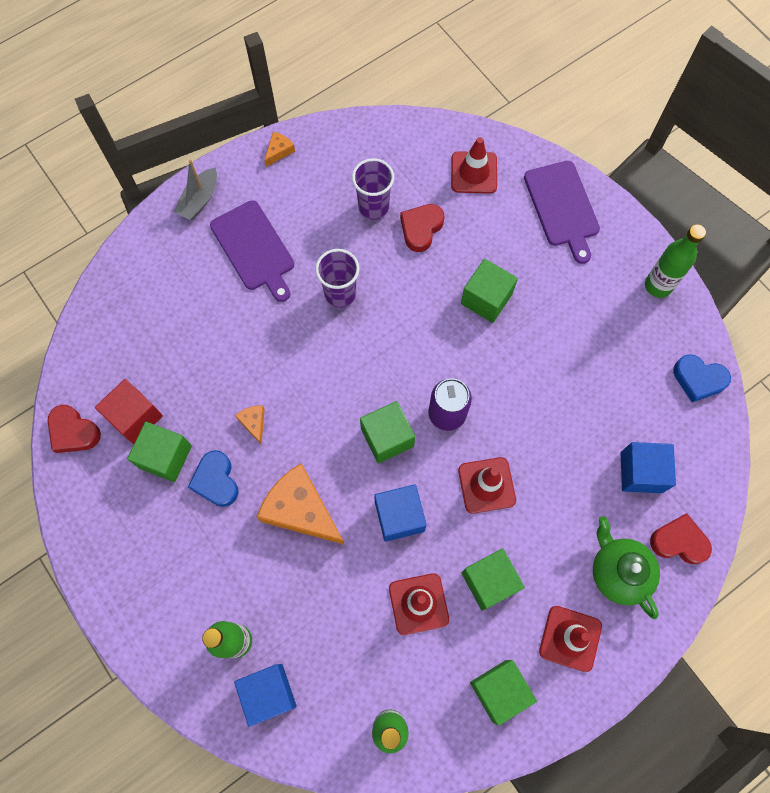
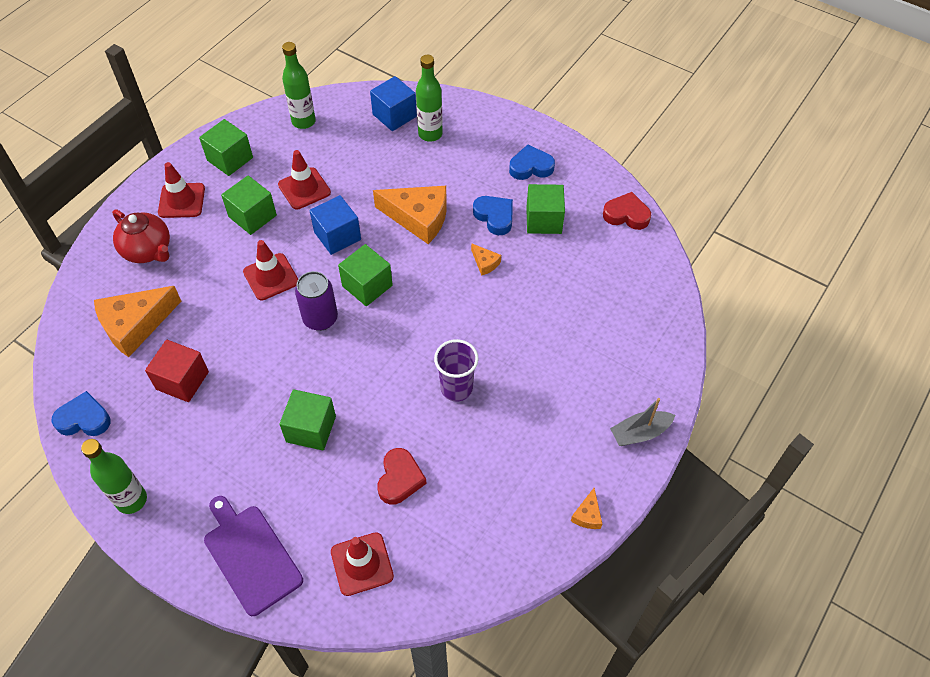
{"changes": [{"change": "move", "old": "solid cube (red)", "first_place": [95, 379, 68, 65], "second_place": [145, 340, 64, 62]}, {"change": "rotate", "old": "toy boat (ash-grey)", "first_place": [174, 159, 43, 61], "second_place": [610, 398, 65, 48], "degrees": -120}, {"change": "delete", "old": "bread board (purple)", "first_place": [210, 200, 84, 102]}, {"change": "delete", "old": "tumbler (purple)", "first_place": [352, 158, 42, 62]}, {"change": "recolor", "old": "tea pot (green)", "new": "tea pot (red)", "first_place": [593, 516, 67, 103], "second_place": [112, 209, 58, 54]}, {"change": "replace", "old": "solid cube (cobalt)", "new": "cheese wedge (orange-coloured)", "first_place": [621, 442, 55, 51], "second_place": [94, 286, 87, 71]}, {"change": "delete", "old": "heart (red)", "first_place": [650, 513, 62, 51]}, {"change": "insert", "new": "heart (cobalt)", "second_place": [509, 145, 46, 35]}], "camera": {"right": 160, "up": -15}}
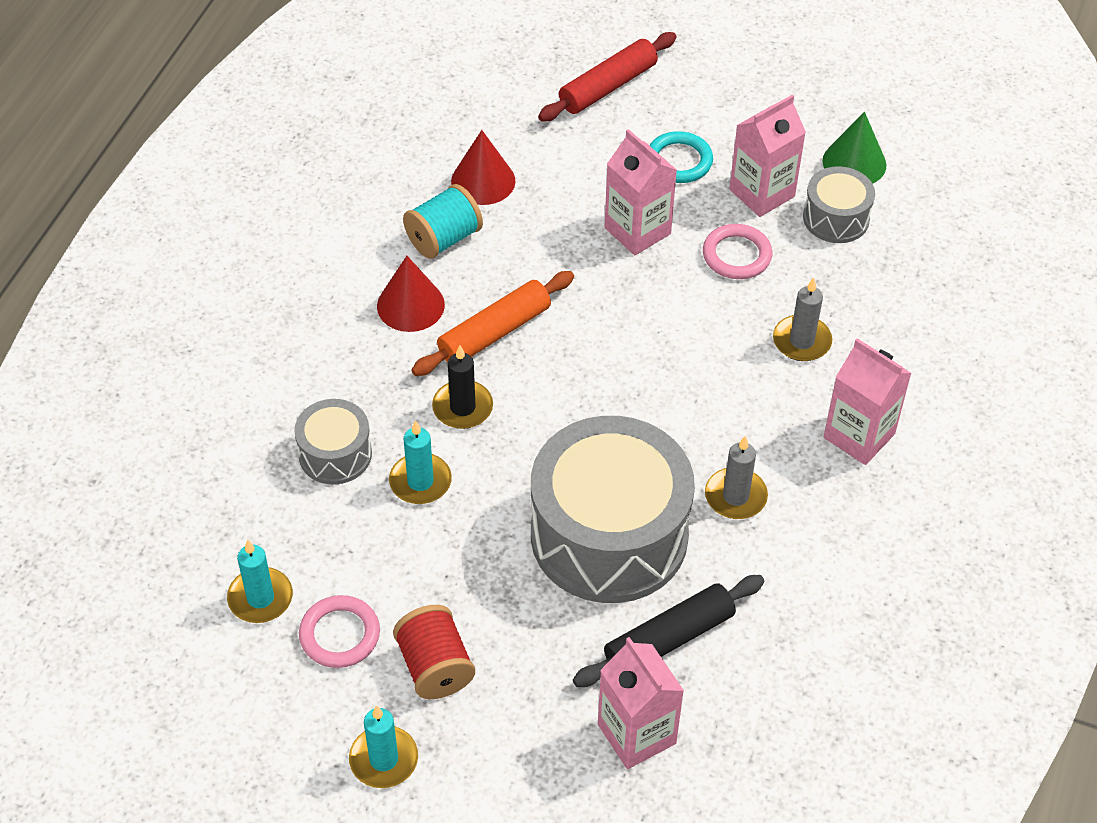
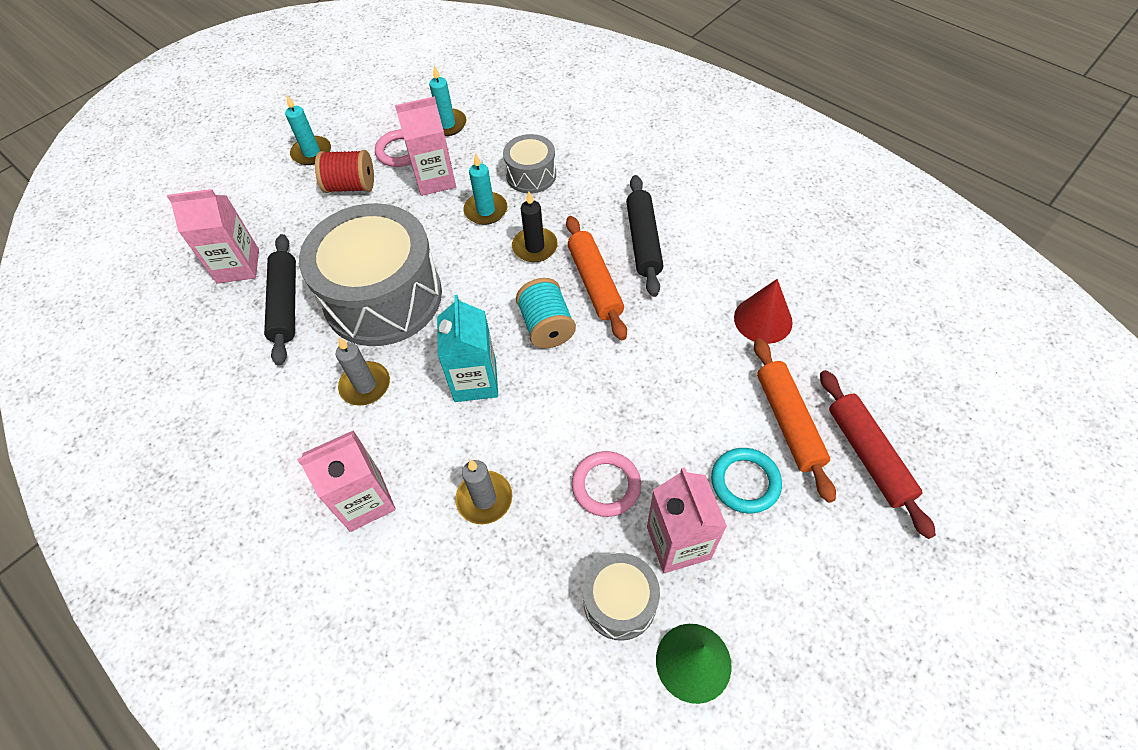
{"changes": [{"change": "replace", "old": "solid cone (red)", "new": "rolling pin (ebony)", "first_place": [377, 256, 68, 76], "second_place": [626, 175, 38, 122]}, {"change": "move", "old": "spool (teal)", "first_place": [403, 184, 80, 75], "second_place": [516, 278, 60, 70]}, {"change": "move", "old": "milk carton (pink)", "first_place": [605, 129, 72, 126], "second_place": [395, 96, 61, 100]}, {"change": "insert", "new": "milk carton (teal)", "second_place": [437, 295, 61, 107]}, {"change": "insert", "new": "rolling pin (orange-coloured)", "second_place": [754, 338, 82, 165]}], "camera": {"right": 115, "up": 5}}
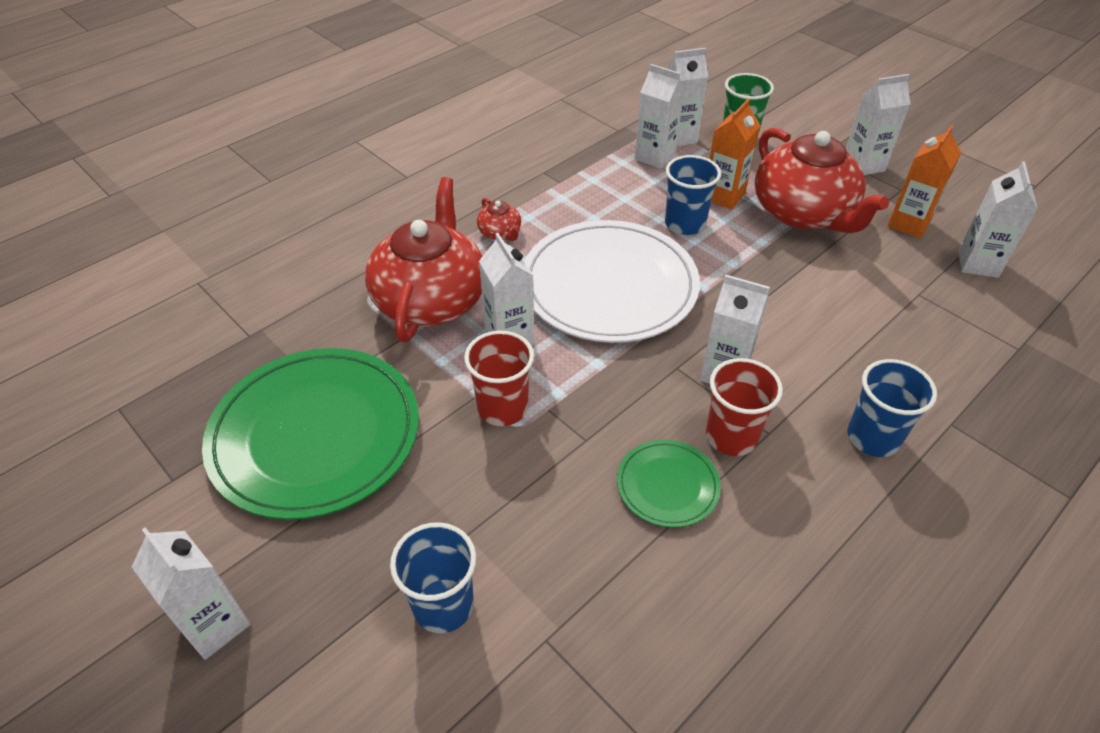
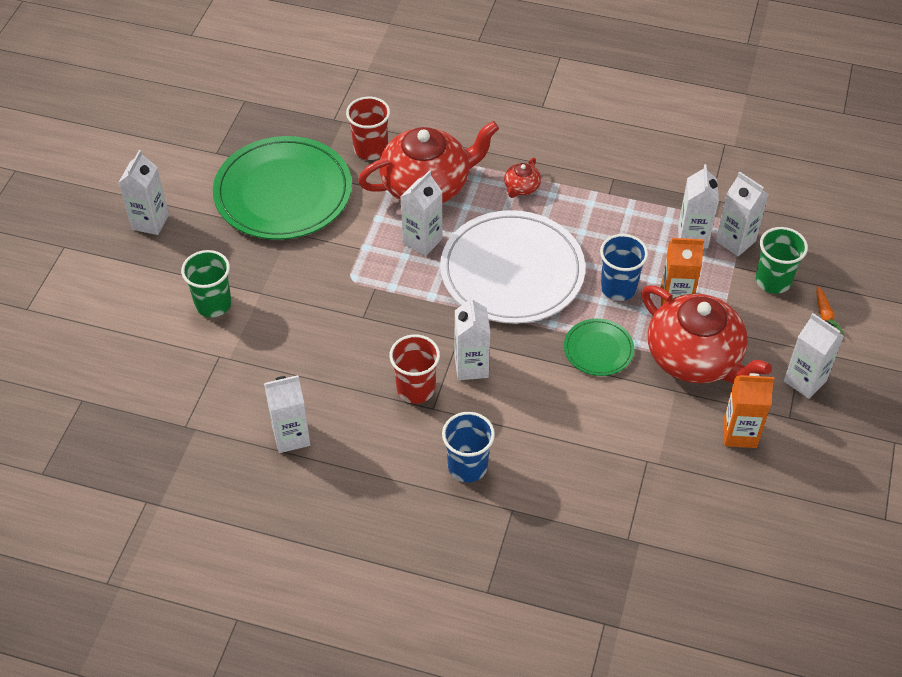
{"changes": [{"change": "recolor", "old": "tumbler (cobalt)", "new": "tumbler (green)", "first_place": [390, 522, 86, 111], "second_place": [181, 250, 50, 67]}, {"change": "move", "old": "tumbler (red)", "first_place": [464, 331, 70, 95], "second_place": [346, 97, 44, 63]}, {"change": "move", "old": "plate (green)", "first_place": [617, 440, 104, 88], "second_place": [564, 319, 70, 57]}, {"change": "rotate", "old": "tea pot (red)", "first_place": [755, 128, 134, 105], "second_place": [641, 285, 131, 98], "degrees": -75}, {"change": "move", "old": "milk carton (snow-white)", "first_place": [958, 161, 80, 117], "second_place": [264, 375, 46, 78]}, {"change": "insert", "new": "toy carrot (orange-coloured)", "second_place": [816, 286, 28, 49]}], "camera": {"right": 60, "up": 5}}
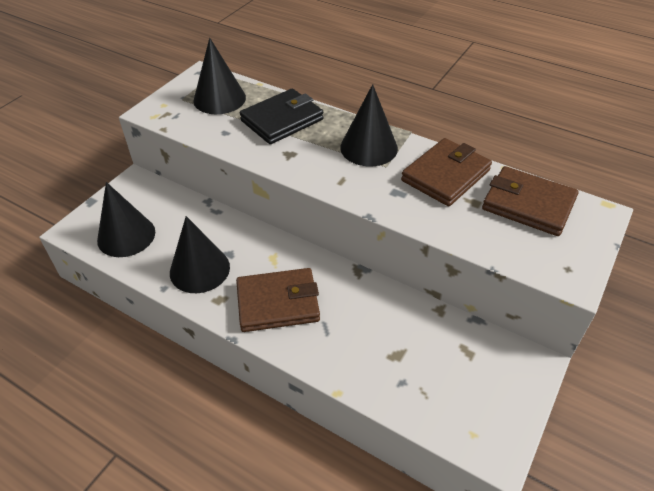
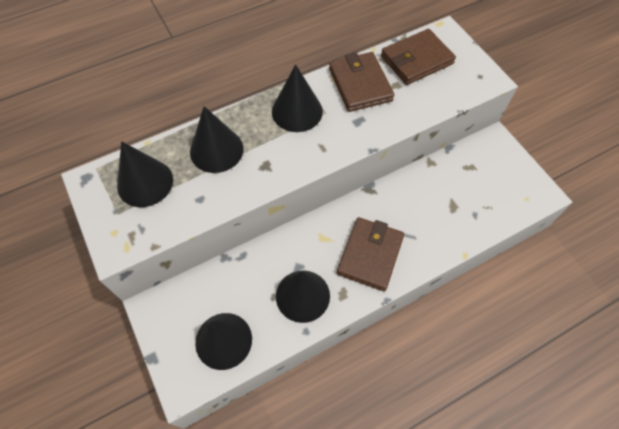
{"changes": [{"change": "replace", "old": "billfold (ebony)", "new": "solid cone (ebony)", "first_place": [240, 88, 84, 56], "second_place": [190, 106, 53, 67]}], "camera": {"right": -60, "up": 15}}
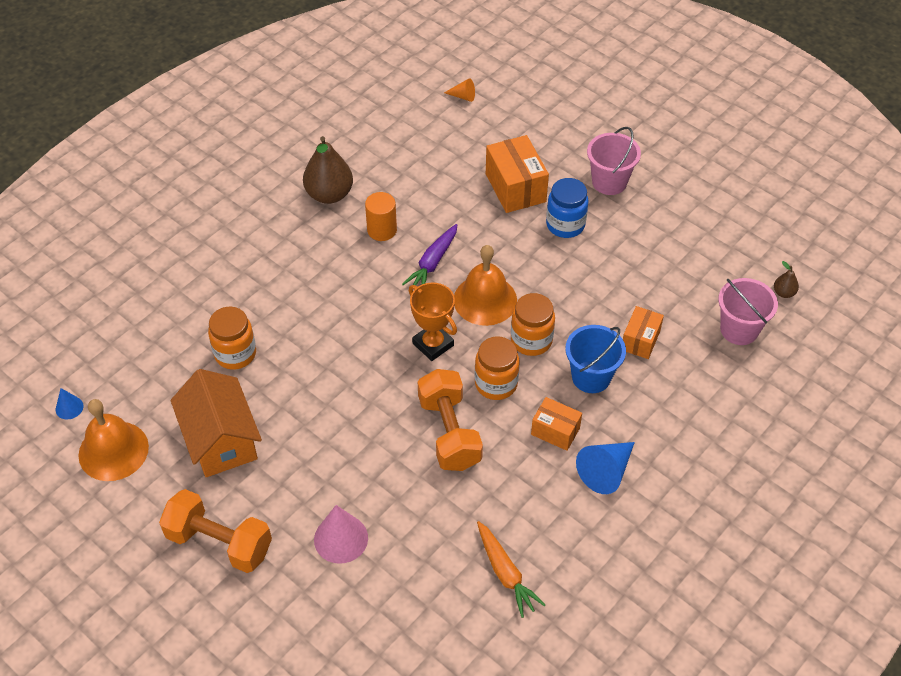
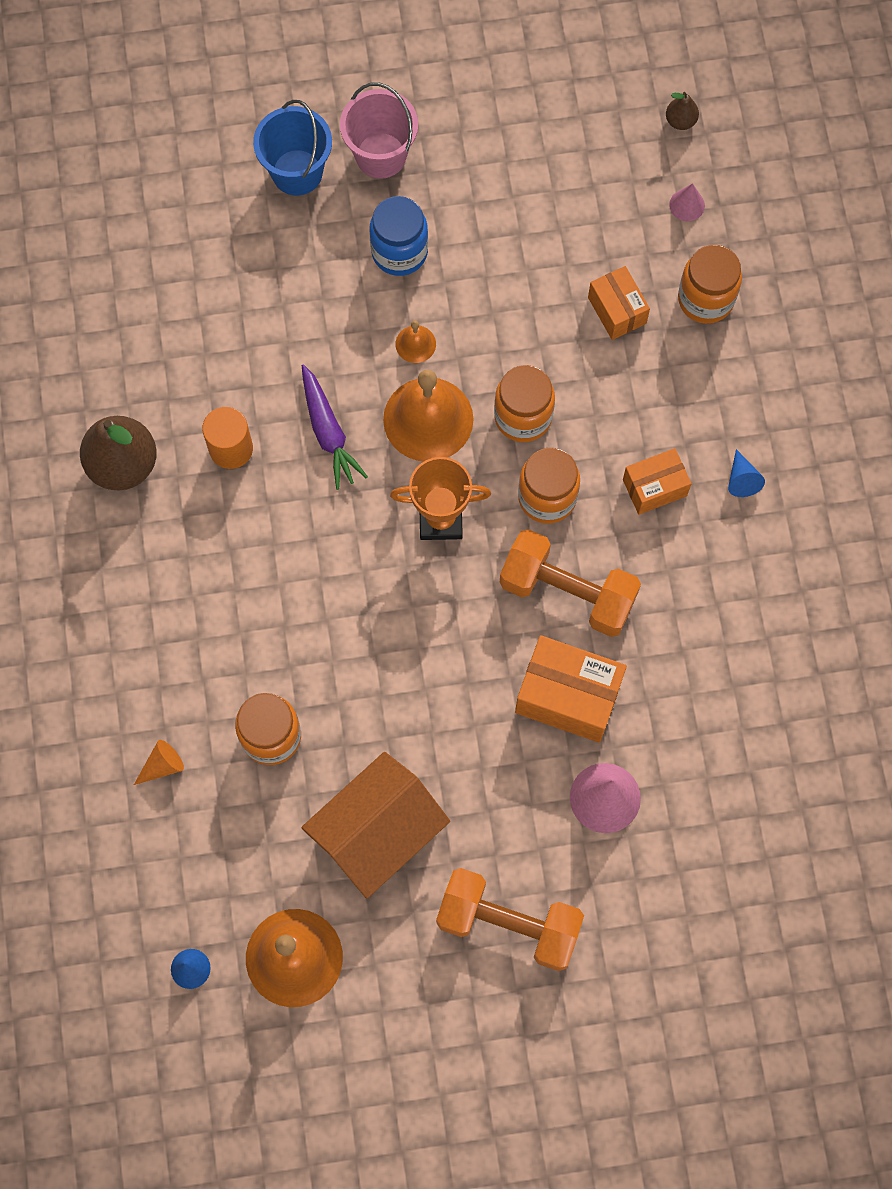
{"changes": [{"change": "rotate", "old": "dumbbell (orange-coloured)", "first_place": [159, 489, 113, 84], "second_place": [436, 868, 148, 103], "degrees": 45}, {"change": "rotate", "old": "cottage (orange-coloured)", "first_place": [171, 369, 91, 108], "second_place": [301, 752, 149, 147], "degrees": -60}, {"change": "move", "old": "solid cone (orange-coloured)", "first_place": [444, 78, 31, 24], "second_place": [134, 740, 50, 45]}, {"change": "delete", "old": "toy carrot (orange-coloured)", "first_place": [477, 521, 69, 97]}, {"change": "move", "old": "package (orange-coloured)", "first_place": [486, 135, 63, 78], "second_place": [515, 635, 112, 108]}, {"change": "move", "old": "sand bucket (cobalt)", "first_place": [565, 325, 61, 68], "second_place": [253, 100, 79, 95]}, {"change": "resize", "old": "solid cone (cobalt)", "first_place": [576, 442, 59, 52], "second_place": [728, 449, 37, 48], "factor": 0.55}, {"change": "replace", "old": "sand bucket (pink)", "new": "solid cone (pink)", "first_place": [718, 278, 60, 67], "second_place": [669, 183, 36, 38]}, {"change": "insert", "new": "school bell (orange-coloured)", "second_place": [395, 320, 41, 43]}, {"change": "insert", "new": "jar (orange-coloured)", "second_place": [678, 245, 64, 79]}], "camera": {"right": -50, "up": 20}}
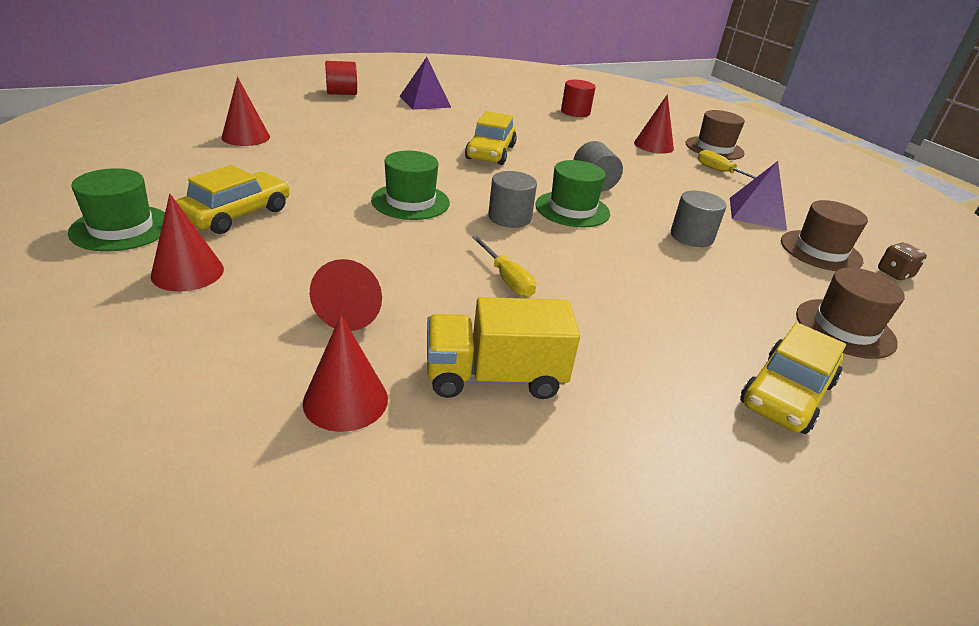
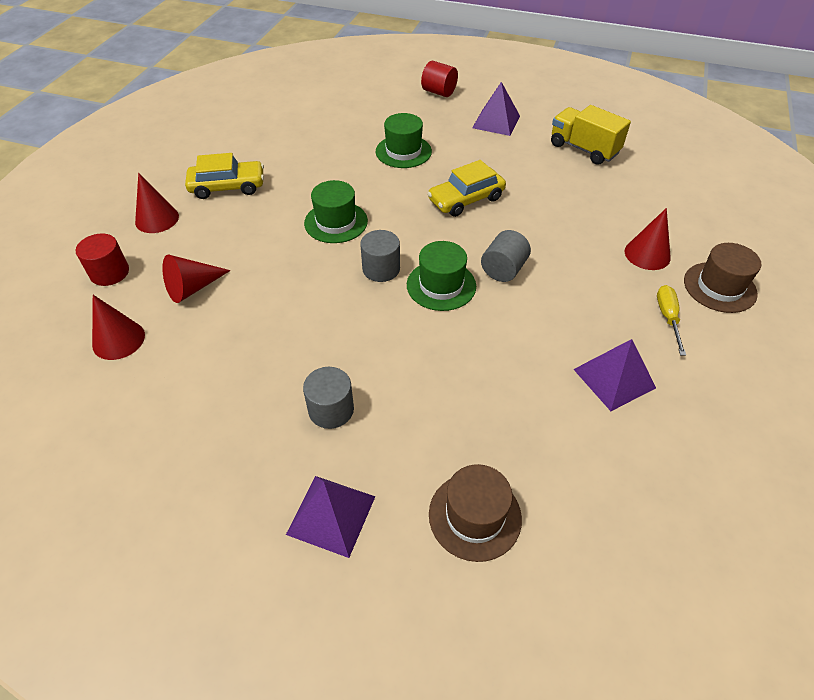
{"changes": [{"change": "move", "old": "tall hat (green)", "first_place": [68, 168, 97, 84], "second_place": [376, 113, 56, 55]}, {"change": "delete", "old": "solid cone (red)", "first_place": [221, 77, 49, 69]}, {"change": "move", "old": "lorry (yellow)", "first_place": [427, 297, 153, 102], "second_place": [551, 105, 80, 60]}, {"change": "delete", "old": "hand screwdriver (yellow)", "first_place": [472, 236, 64, 61]}, {"change": "move", "old": "solid cylinder (red)", "first_place": [561, 80, 34, 37], "second_place": [76, 233, 53, 53]}, {"change": "move", "old": "solid cylinder (ash-grey)", "first_place": [671, 191, 56, 56], "second_place": [303, 367, 51, 62]}, {"change": "replace", "old": "toy car (yellow)", "new": "pyramid shape (purple)", "first_place": [740, 322, 106, 112], "second_place": [286, 476, 90, 82]}, {"change": "delete", "old": "tall hat (russet)", "first_place": [781, 200, 87, 71]}, {"change": "delete", "old": "dice (russet)", "first_place": [878, 243, 49, 37]}], "camera": {"right": 50, "up": 15}}
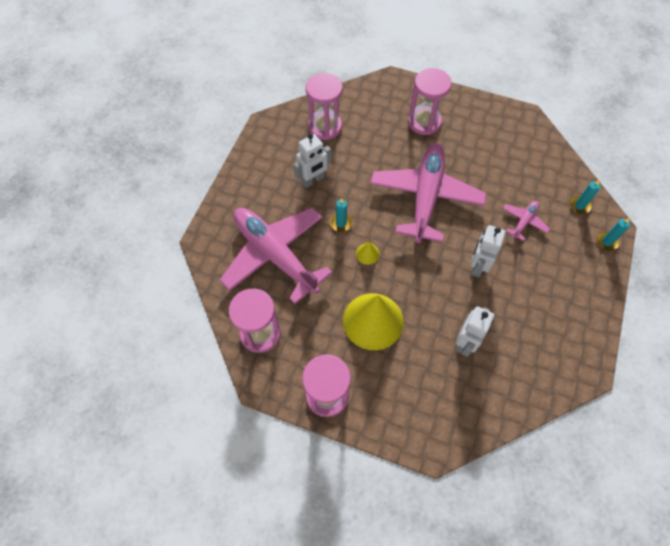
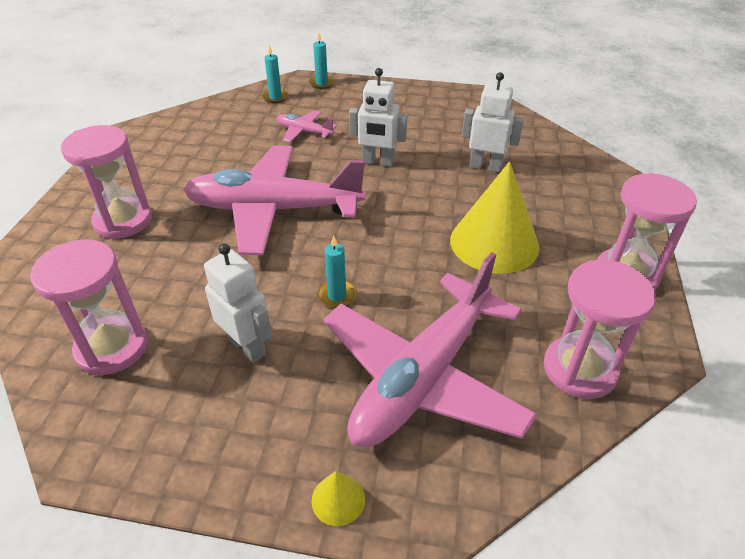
{"changes": [{"change": "move", "old": "solid cone (yellow)", "first_place": [356, 242, 24, 23], "second_place": [311, 471, 54, 55]}], "camera": {"right": -100, "up": -20}}
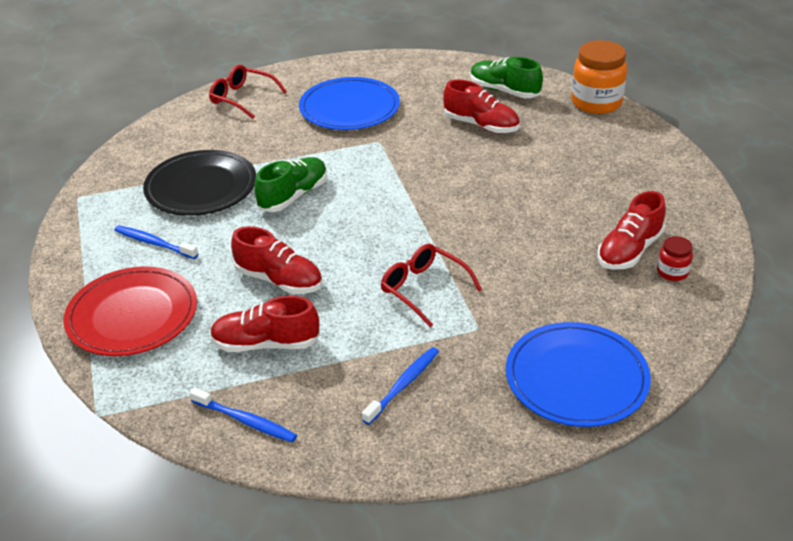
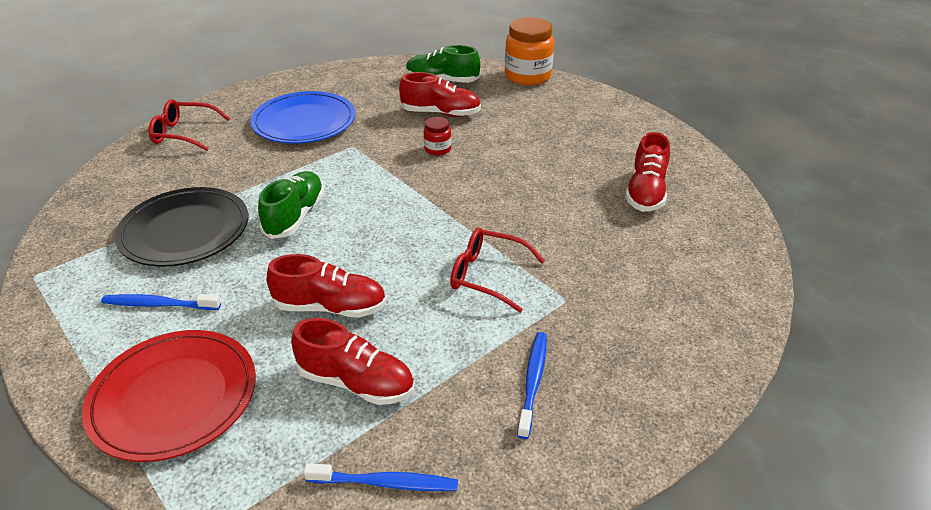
{"changes": [{"change": "rotate", "old": "lace-up shoe (red)", "first_place": [210, 295, 110, 57], "second_place": [291, 318, 123, 87], "degrees": -135}, {"change": "delete", "old": "plate (cobalt)", "first_place": [506, 322, 145, 105]}, {"change": "move", "old": "jar (red)", "first_place": [657, 236, 36, 45], "second_place": [424, 117, 27, 39]}], "camera": {"right": -25, "up": 0}}
